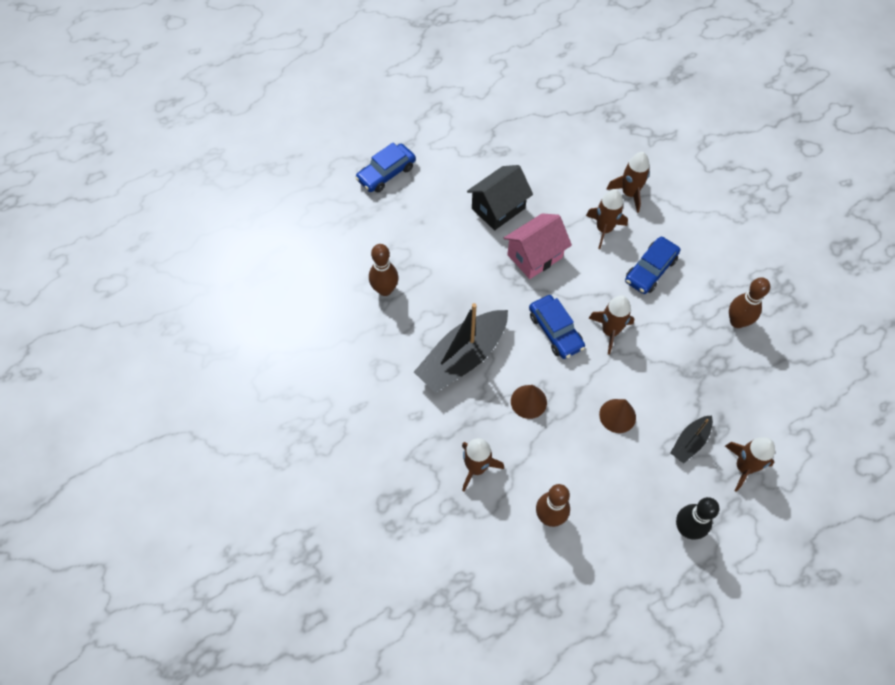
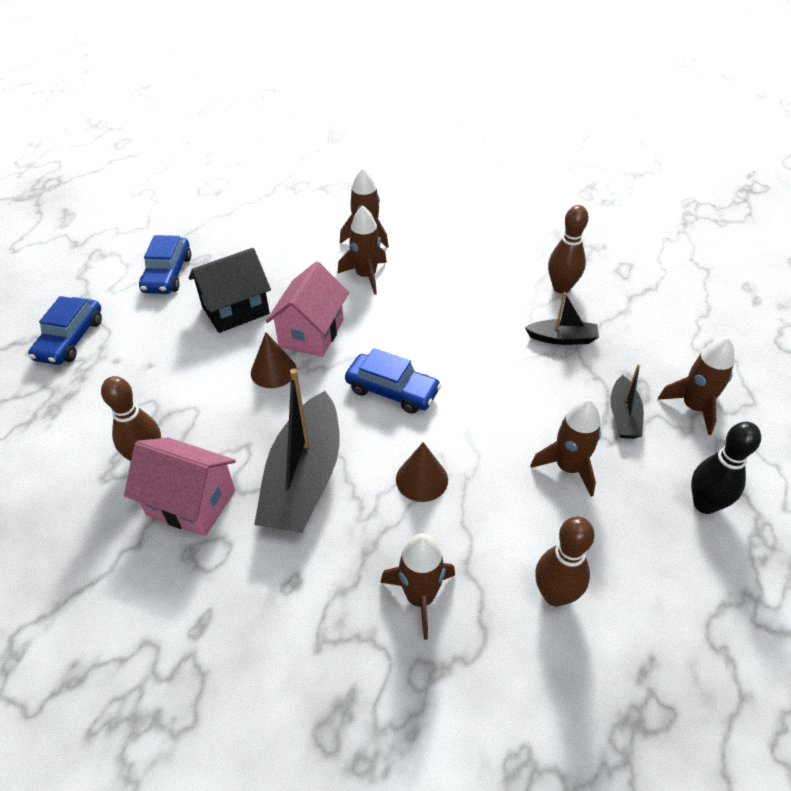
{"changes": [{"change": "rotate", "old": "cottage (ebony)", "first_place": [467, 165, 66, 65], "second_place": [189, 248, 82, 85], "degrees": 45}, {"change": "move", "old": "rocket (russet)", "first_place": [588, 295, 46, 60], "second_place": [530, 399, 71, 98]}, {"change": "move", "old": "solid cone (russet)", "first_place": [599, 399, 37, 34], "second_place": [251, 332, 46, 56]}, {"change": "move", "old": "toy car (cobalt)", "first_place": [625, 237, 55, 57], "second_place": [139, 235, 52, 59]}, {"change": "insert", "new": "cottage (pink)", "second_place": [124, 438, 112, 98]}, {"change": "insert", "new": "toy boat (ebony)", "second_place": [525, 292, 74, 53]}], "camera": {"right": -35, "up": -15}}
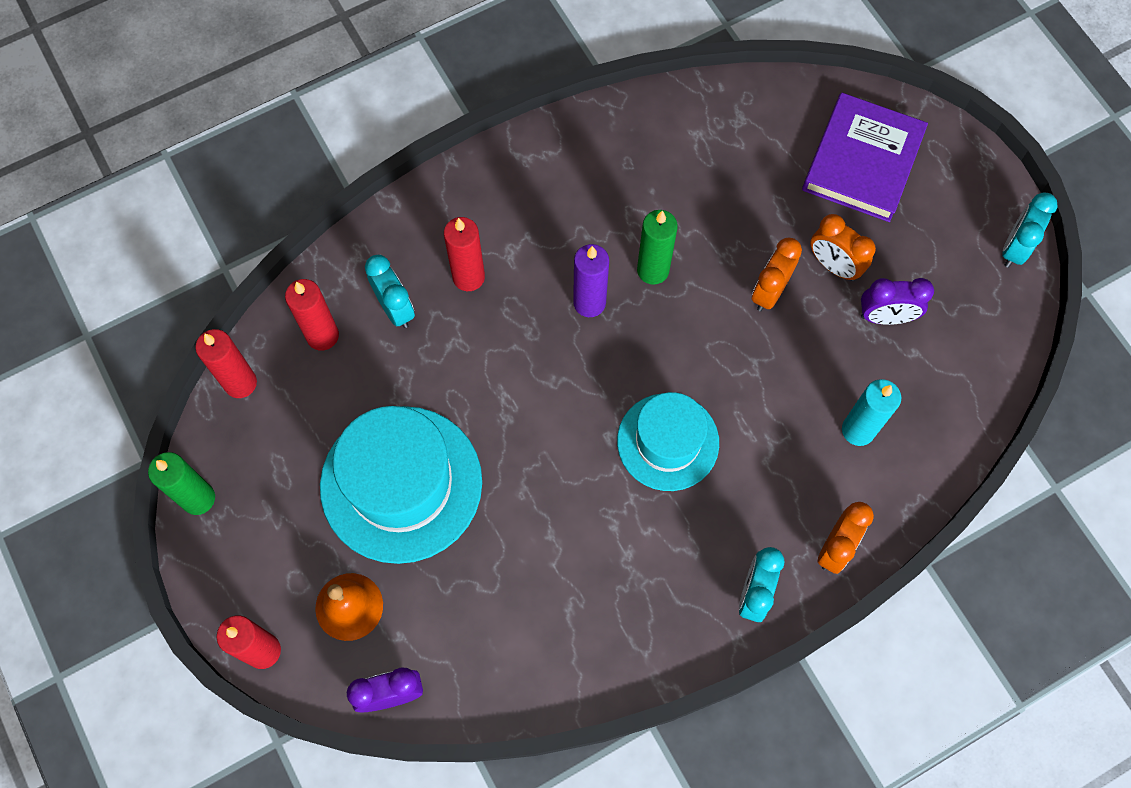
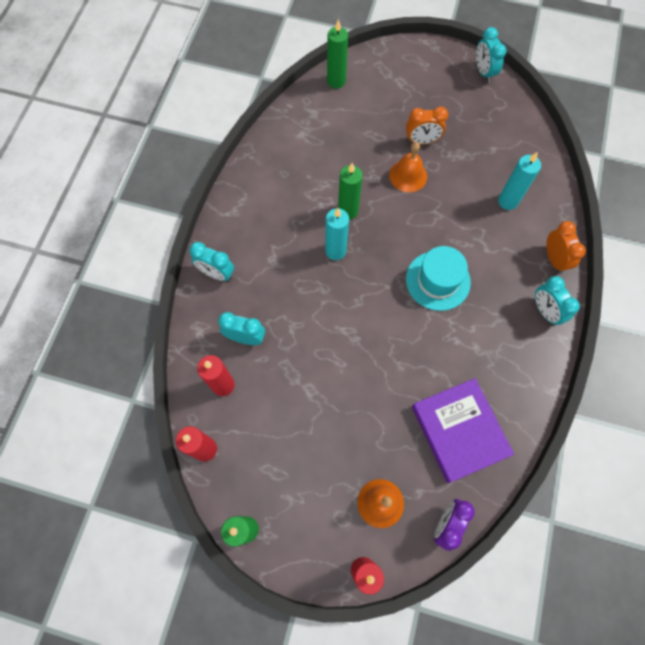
{"changes": [{"change": "delete", "old": "tall hat (teal)", "first_place": [320, 406, 162, 158]}, {"change": "delete", "old": "pillar candle (red)", "first_place": [444, 217, 41, 74]}, {"change": "recolor", "old": "pillar candle (purple)", "new": "pillar candle (teal)", "first_place": [573, 244, 36, 73], "second_place": [325, 208, 24, 52]}, {"change": "replace", "old": "bedside clock (orange-coloured)", "new": "school bell (orange-coloured)", "first_place": [752, 238, 50, 73], "second_place": [389, 142, 38, 50]}, {"change": "move", "old": "hardcover (purple)", "first_place": [802, 93, 126, 129], "second_place": [412, 378, 102, 105]}, {"change": "delete", "old": "bedside clock (purple)", "first_place": [861, 278, 73, 47]}, {"change": "insert", "new": "bedside clock (teal)", "second_place": [189, 242, 45, 39]}, {"change": "insert", "new": "pillar candle (green)", "second_place": [327, 19, 21, 70]}], "camera": {"right": -45, "up": 0}}
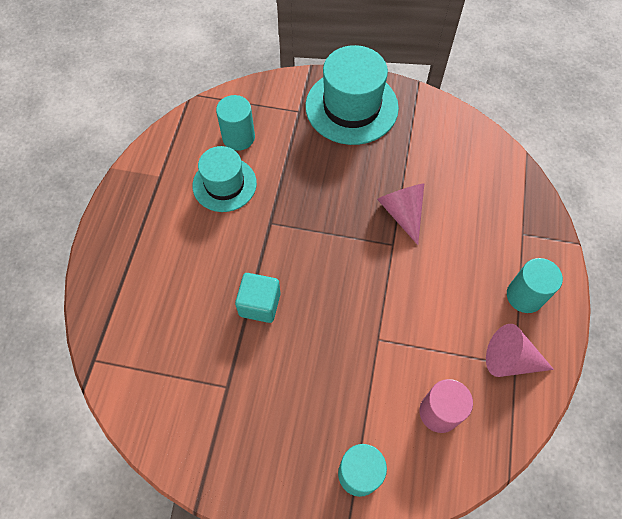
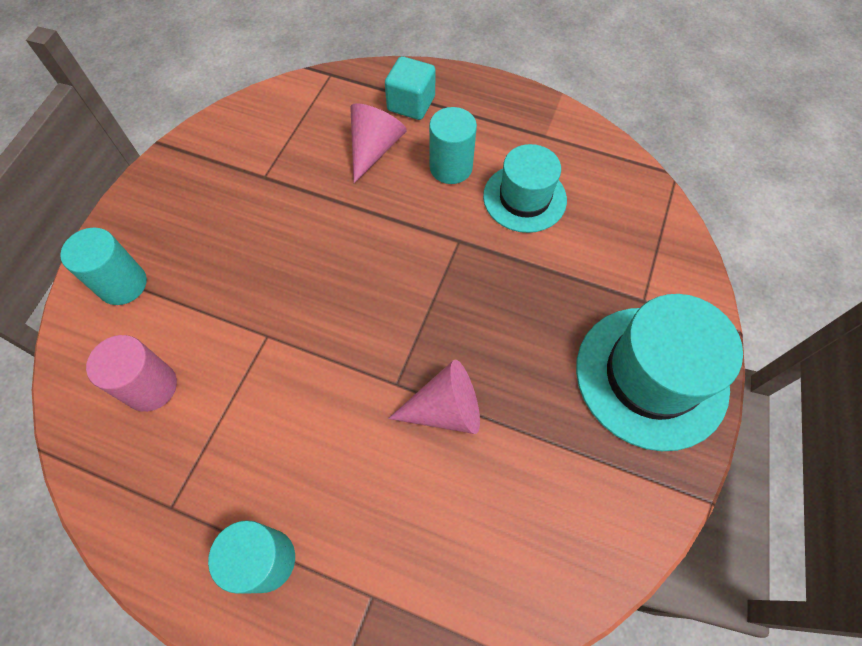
{"changes": [{"change": "move", "old": "solid cylinder (teal)", "first_place": [216, 95, 39, 56], "second_place": [429, 107, 48, 77]}, {"change": "move", "old": "solid cube (teal)", "first_place": [235, 273, 45, 50], "second_place": [385, 56, 50, 64]}, {"change": "move", "old": "solid cone (pink)", "first_place": [486, 324, 68, 53], "second_place": [350, 103, 57, 80]}], "camera": {"right": 100, "up": 0}}
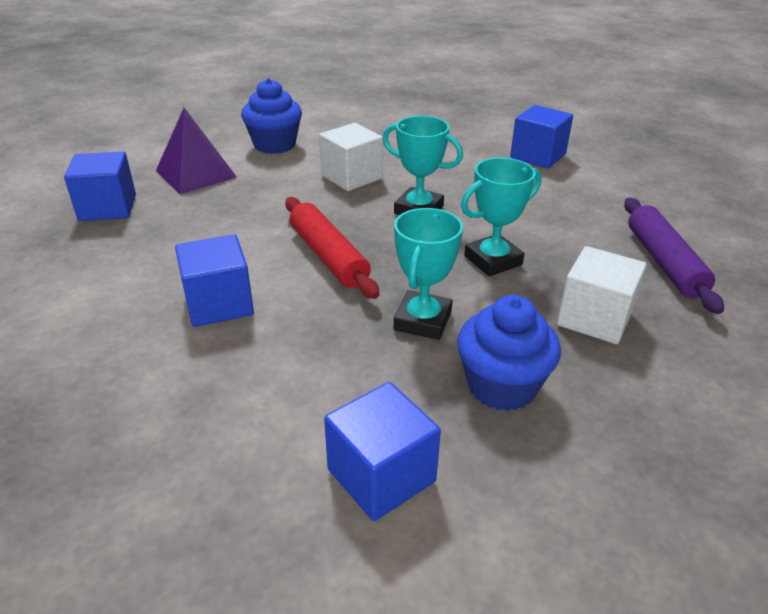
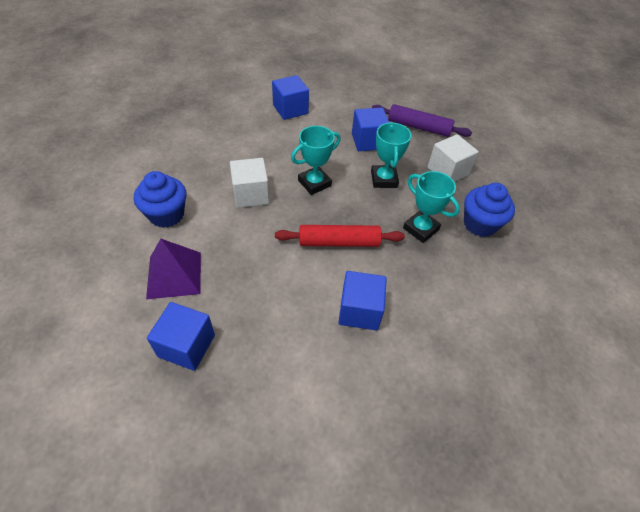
{"changes": [{"change": "move", "old": "solid cube (cobalt)", "first_place": [324, 382, 117, 139], "second_place": [352, 108, 37, 43]}], "camera": {"right": -65, "up": 15}}
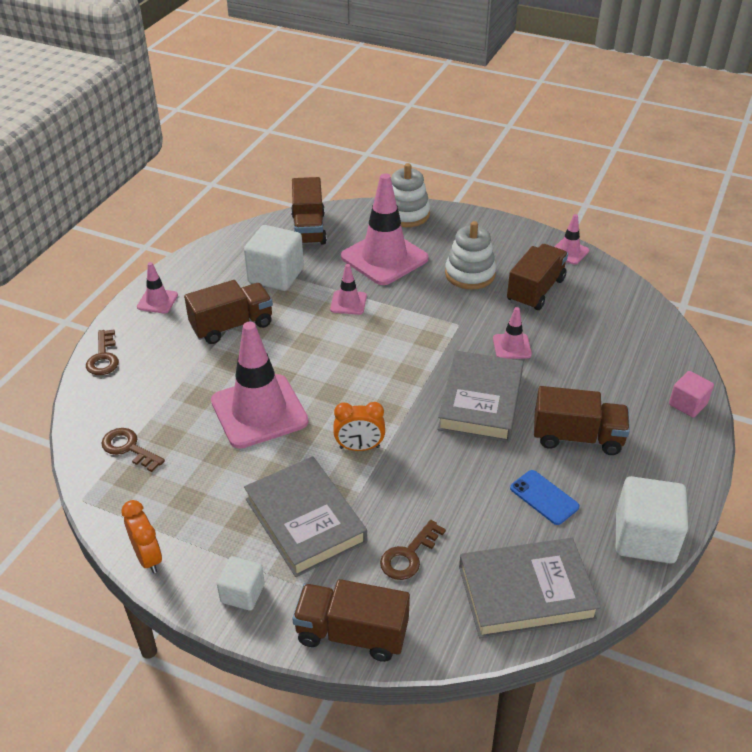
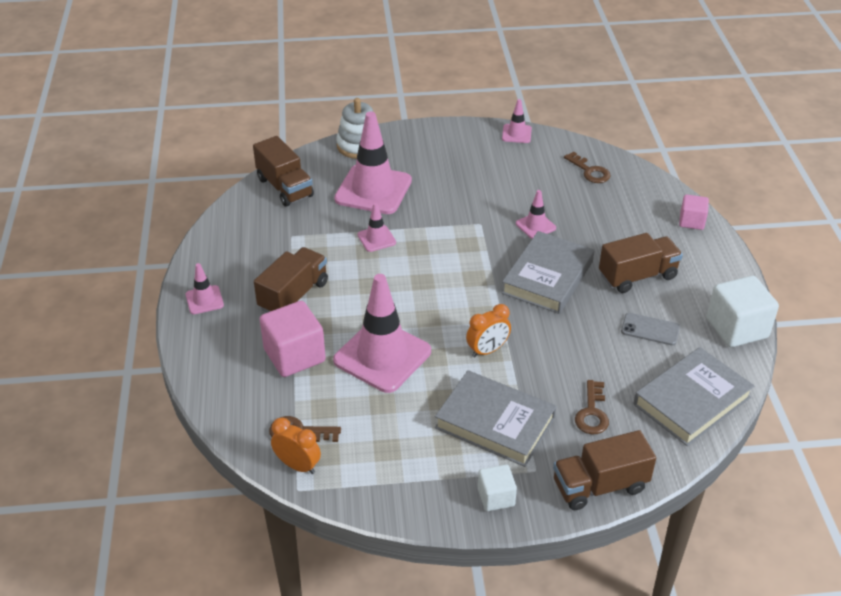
{"changes": [{"change": "move", "old": "key (russet)", "first_place": [86, 329, 33, 46], "second_place": [564, 152, 47, 31]}, {"change": "move", "old": "bedside clock (orange-coloured)", "first_place": [121, 500, 41, 73], "second_place": [271, 417, 50, 57]}, {"change": "delete", "old": "solid cube (snow-white)", "first_place": [244, 225, 60, 66]}, {"change": "rotate", "old": "hardcover (ash-grey)", "first_place": [437, 351, 87, 91], "second_place": [502, 231, 92, 83], "degrees": 45}, {"change": "delete", "old": "stacking rings (snow-white)", "first_place": [445, 221, 51, 69]}, {"change": "delete", "old": "lorry (russet)", "first_place": [507, 244, 61, 66]}, {"change": "recolor", "old": "smartphone (cobalt)", "new": "smartphone (ash-grey)", "first_place": [510, 470, 70, 55], "second_place": [621, 313, 59, 33]}, {"change": "insert", "new": "solid cube (pink)", "second_place": [260, 301, 66, 76]}], "camera": {"right": -30, "up": 0}}
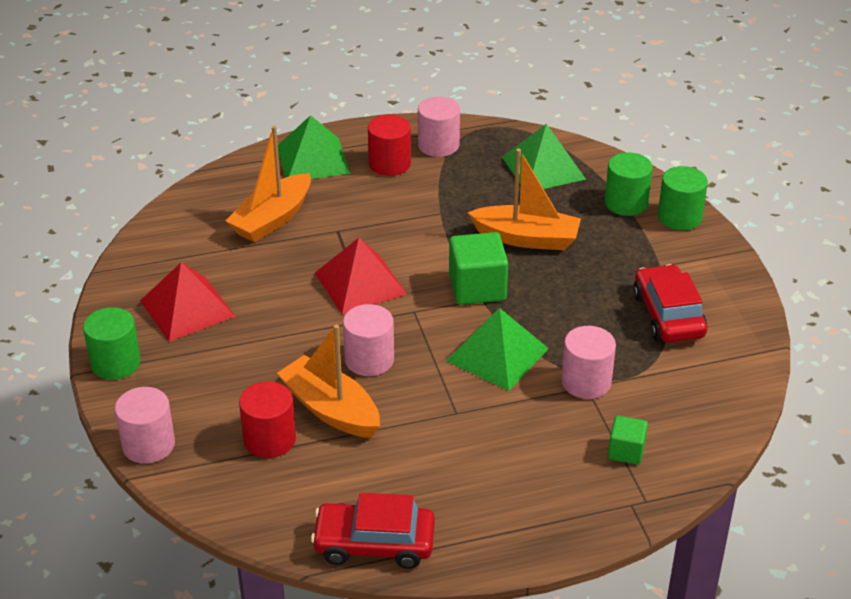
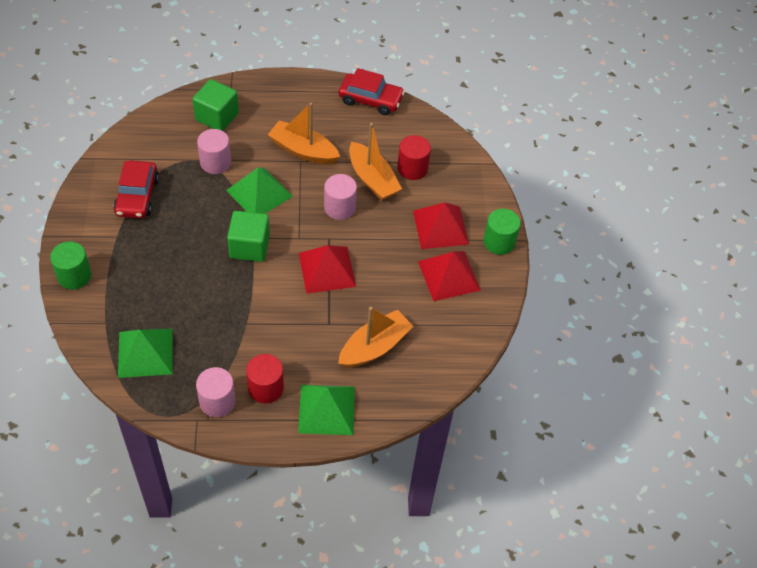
{"changes": [{"change": "delete", "old": "solid cylinder (pink)", "first_place": [115, 387, 60, 77]}, {"change": "move", "old": "toy boat (orange-coloured)", "first_place": [468, 149, 113, 101], "second_place": [268, 103, 72, 61]}, {"change": "delete", "old": "solid cylinder (green)", "first_place": [605, 152, 48, 64]}, {"change": "resize", "old": "solid cube (green)", "first_place": [608, 416, 40, 49], "second_place": [192, 79, 47, 52], "factor": 1.74}, {"change": "insert", "new": "pyramid shape (red)", "second_place": [413, 202, 56, 47]}], "camera": {"right": -170, "up": 15}}
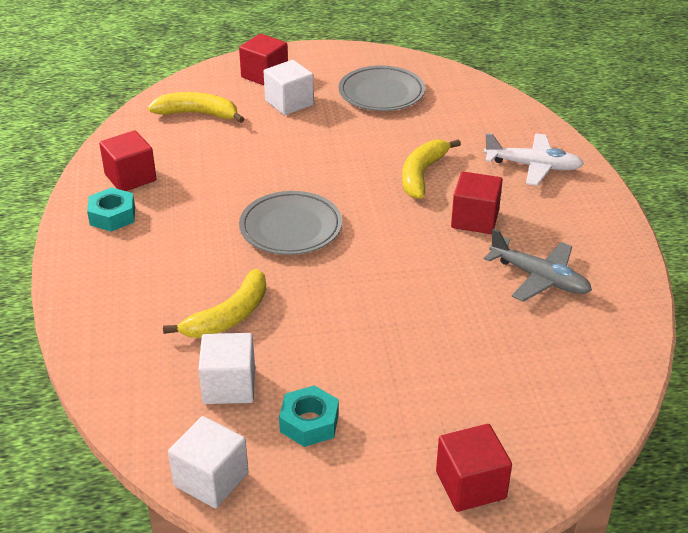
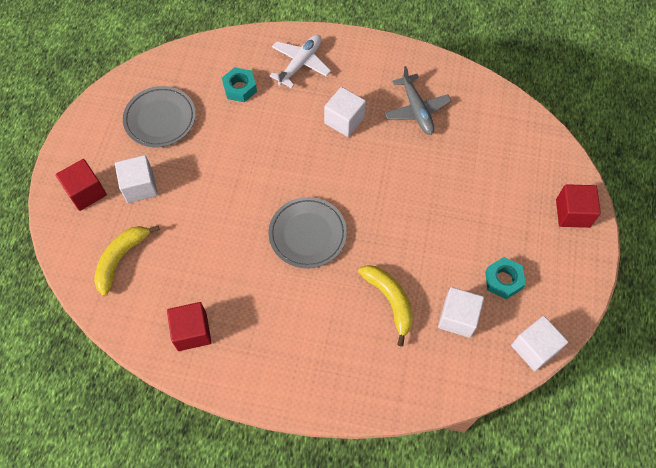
{"changes": [{"change": "move", "old": "hexagon nut (teal)", "first_place": [87, 187, 48, 45], "second_place": [222, 67, 35, 35]}, {"change": "delete", "old": "toy banana (yellow)", "first_place": [402, 139, 59, 60]}, {"change": "recolor", "old": "solid cube (red)", "new": "solid cube (snow-white)", "first_place": [451, 172, 52, 62], "second_place": [324, 87, 42, 50]}, {"change": "rotate", "old": "toy plane (ash-grey)", "first_place": [484, 229, 108, 73], "second_place": [385, 66, 66, 69], "degrees": 105}], "camera": {"right": -70, "up": 25}}
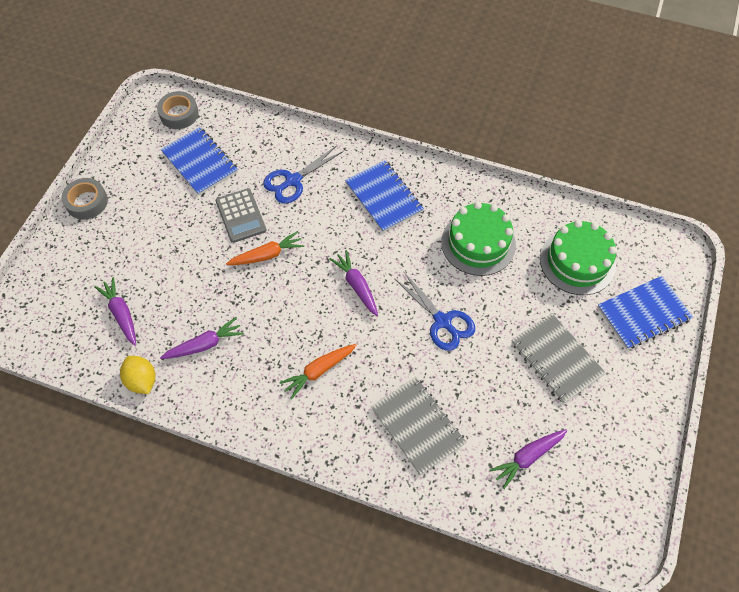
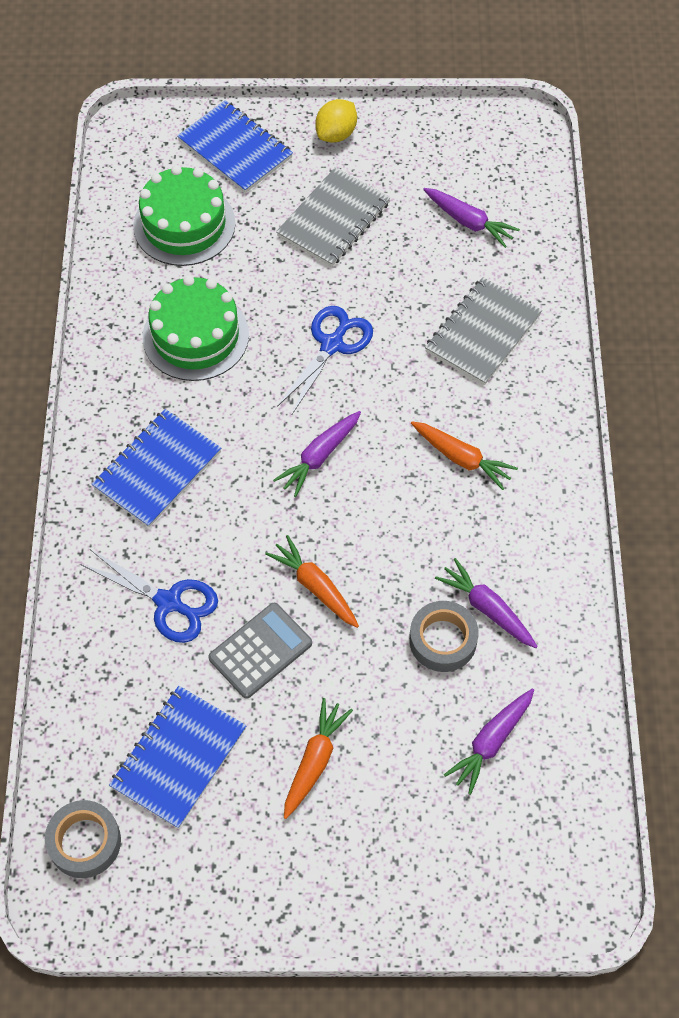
{"changes": [{"change": "move", "old": "sticky tape (ash-grey)", "first_place": [61, 178, 47, 42], "second_place": [409, 601, 70, 71]}, {"change": "move", "old": "lemon (yellow)", "first_place": [120, 356, 35, 38], "second_place": [315, 99, 42, 44]}, {"change": "insert", "new": "toy carrot (orange-coloured)", "second_place": [284, 698, 69, 121]}], "camera": {"right": -110, "up": 0}}
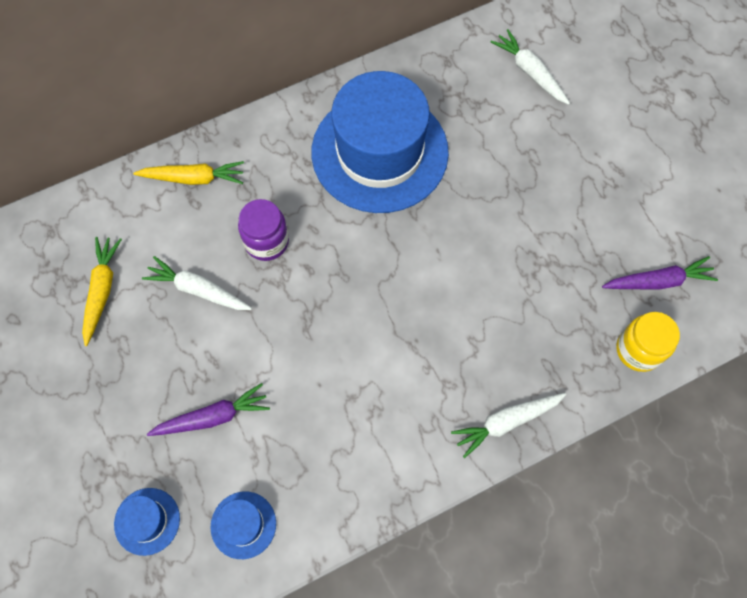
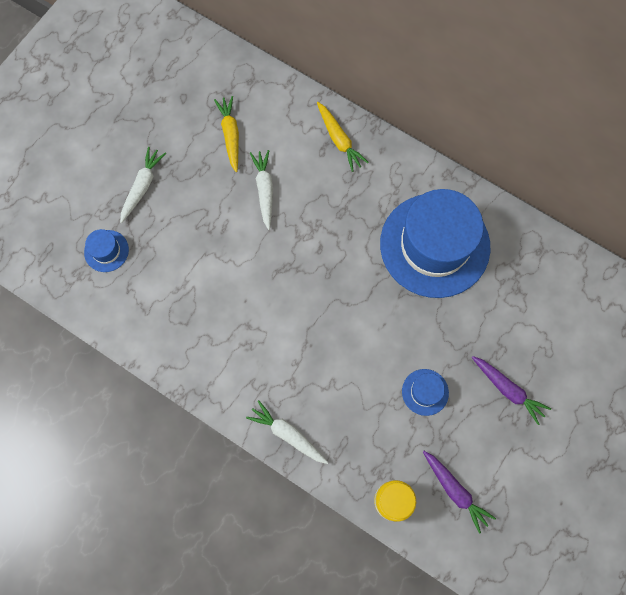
{"changes": [{"change": "rotate", "old": "toy carrot (yellow)", "first_place": [82, 237, 40, 109], "second_place": [214, 96, 25, 76], "degrees": -75}, {"change": "move", "old": "toy carrot (purple)", "first_place": [147, 383, 123, 53], "second_place": [472, 356, 79, 69]}, {"change": "move", "old": "tall hat (cobalt)", "first_place": [211, 492, 65, 67], "second_place": [402, 369, 47, 47]}, {"change": "delete", "old": "jar (purple)", "first_place": [238, 199, 51, 62]}, {"change": "move", "old": "toy carrot (snow-white)", "first_place": [491, 29, 79, 76], "second_place": [120, 147, 46, 76]}], "camera": {"right": 60, "up": 5}}
